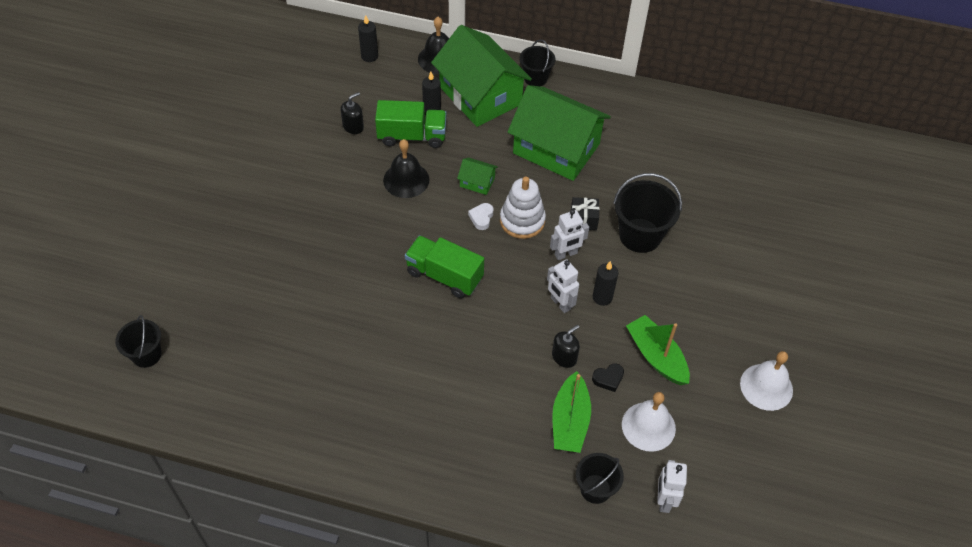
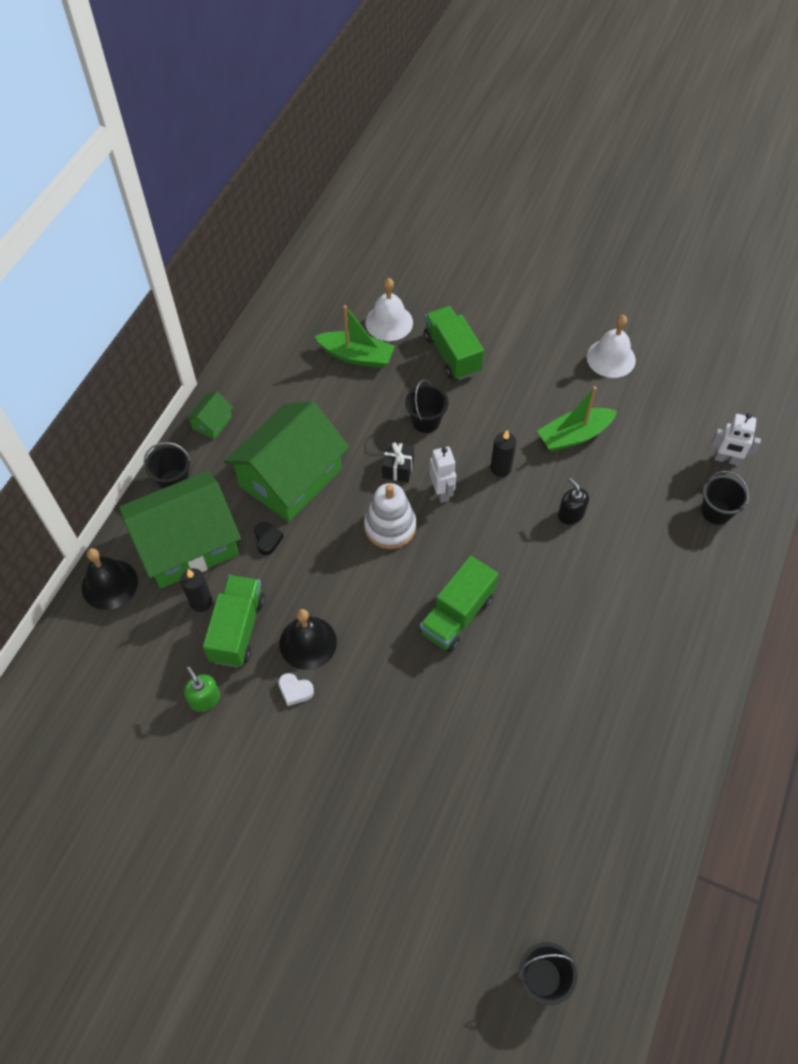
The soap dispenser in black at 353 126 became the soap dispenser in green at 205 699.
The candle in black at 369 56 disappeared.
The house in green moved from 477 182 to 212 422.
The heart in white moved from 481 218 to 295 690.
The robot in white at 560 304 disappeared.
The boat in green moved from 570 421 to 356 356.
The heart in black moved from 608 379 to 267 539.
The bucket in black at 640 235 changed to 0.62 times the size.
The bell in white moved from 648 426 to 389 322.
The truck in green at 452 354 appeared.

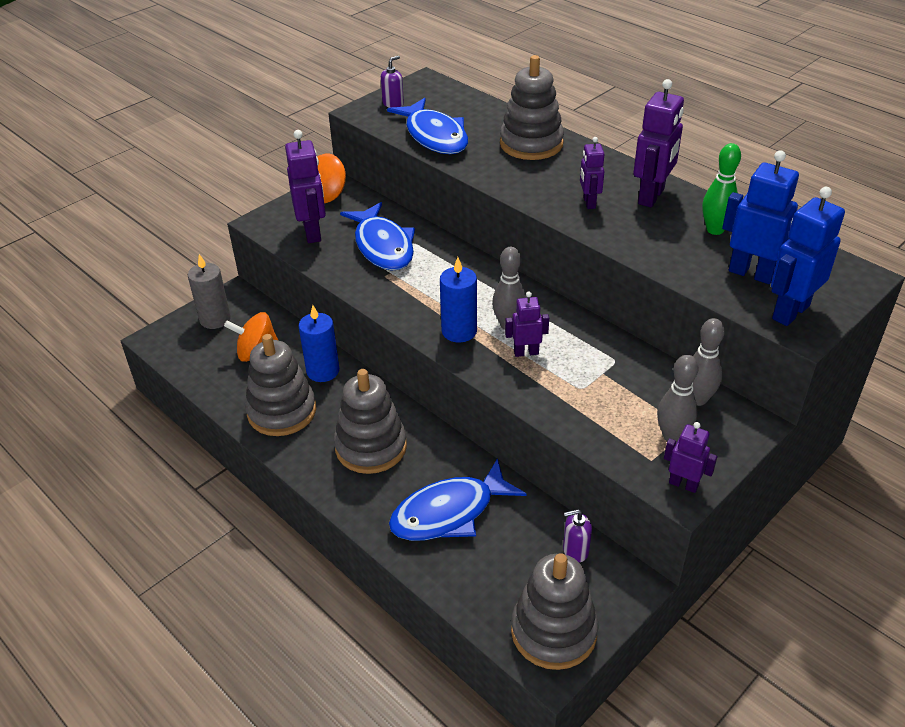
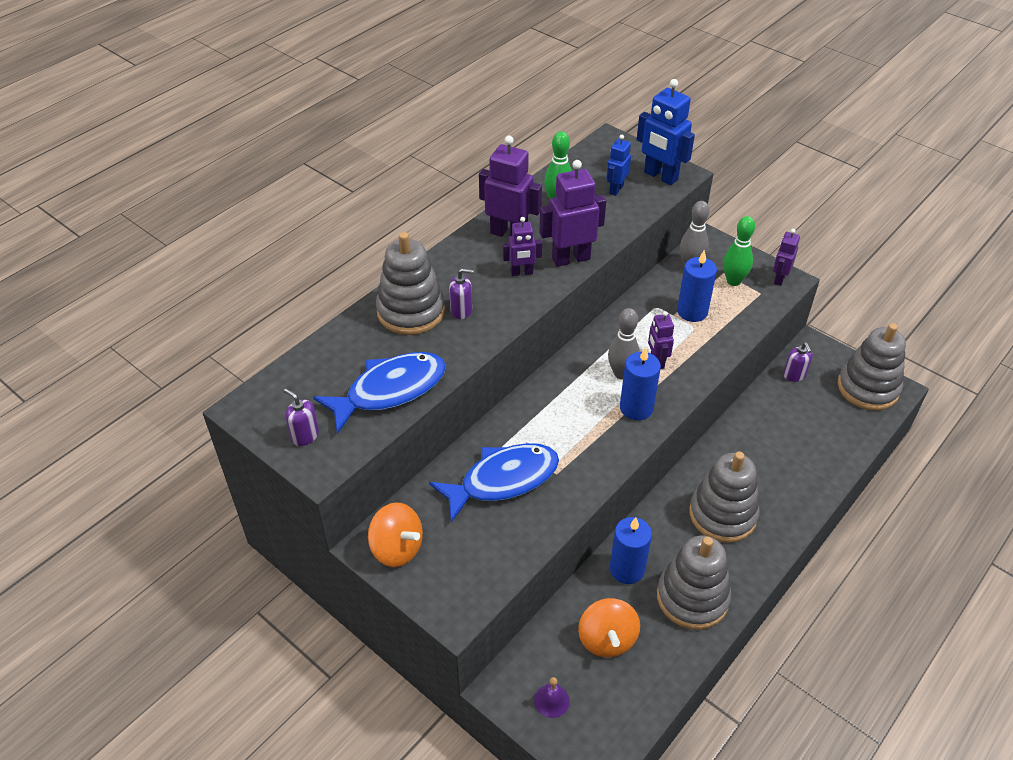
The candle in grey at 215 319 was replaced by the bell in purple at 551 700.
The robot in purple moved from 313 232 to 570 258.
The fish in blue at 449 513 disappeared.
The bowling pin in grey at 672 436 became the bowling pin in green at 733 281.
The robot in blue at 751 273 changed to 0.58 times the size.
The soap dispenser in purple at 461 310 appeared.
The candle in blue at 692 311 appeared.

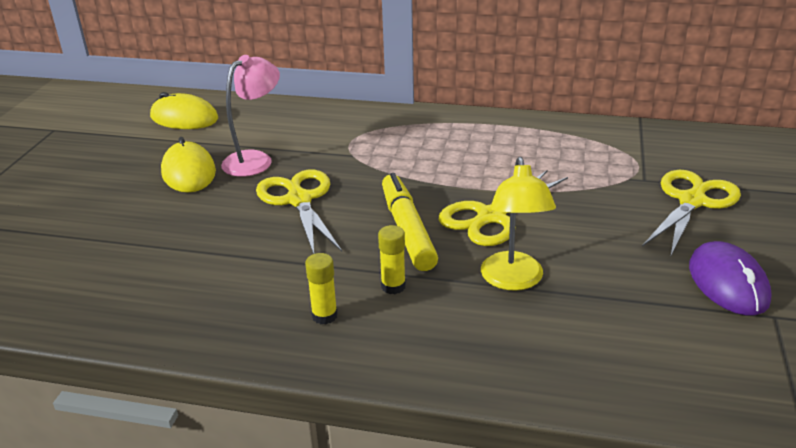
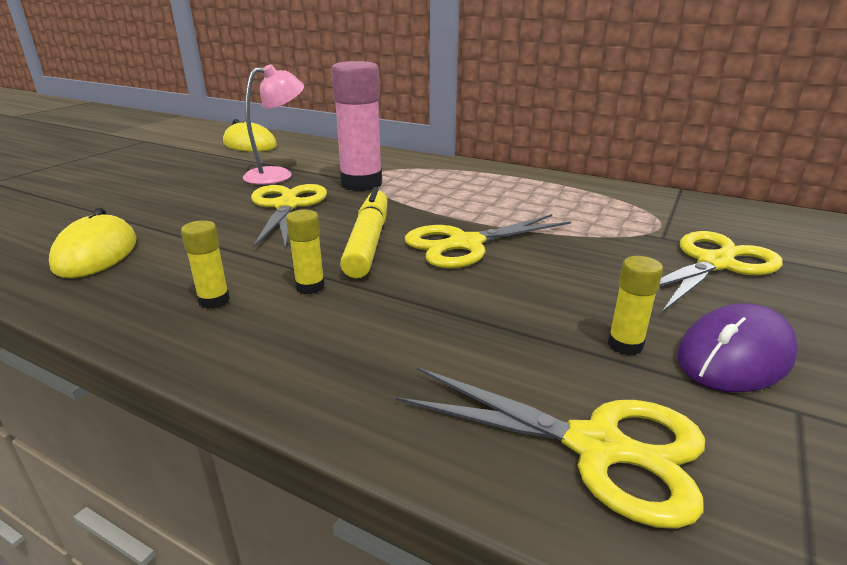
The mouse in yellow moved from 189 172 to 96 253.
The lamp in yellow at 513 280 disappeared.
The mouse in purple at 728 283 turned 45 degrees clockwise.
The glue stick in pink at 361 184 appeared.
The scissors in yellow at 597 447 appeared.
The glue stick in yellow at 625 345 appeared.

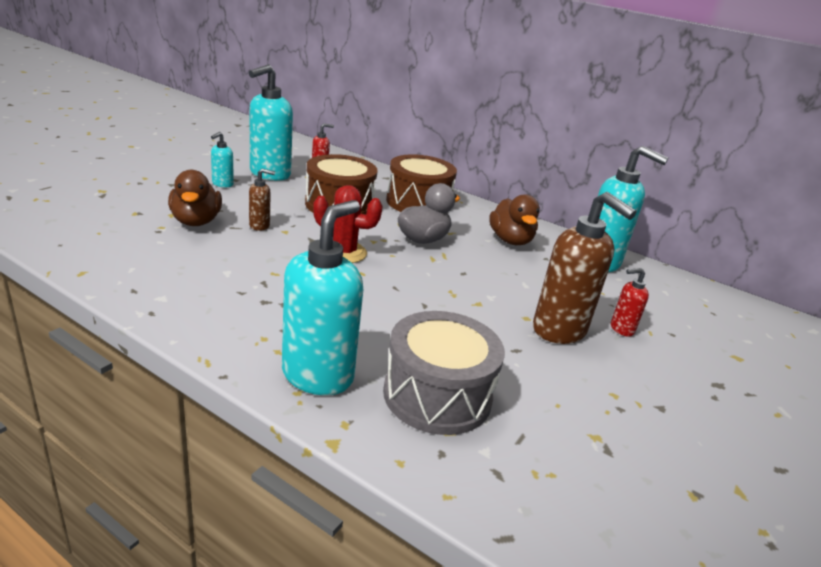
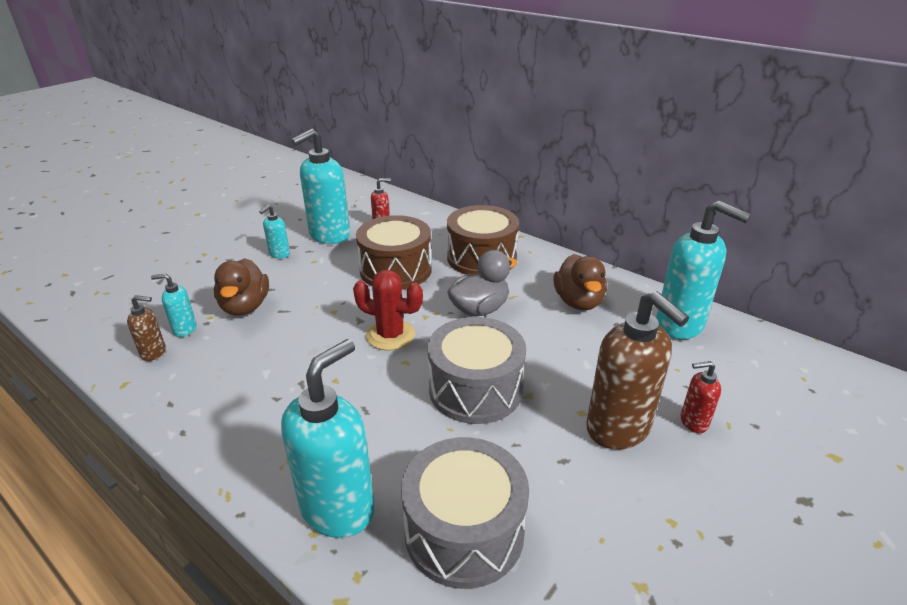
The soap dispenser in brown moved from 260 226 to 154 352.
The soap dispenser in turquoise at 184 329 appeared.
The drum in grey at 475 389 appeared.

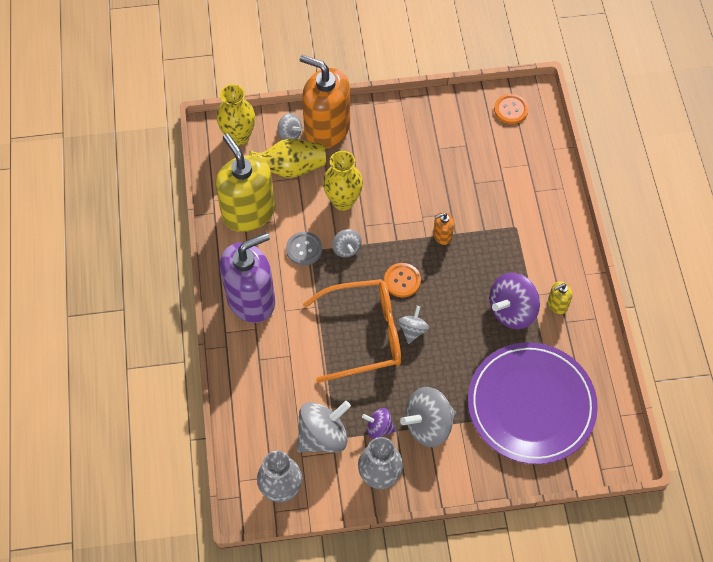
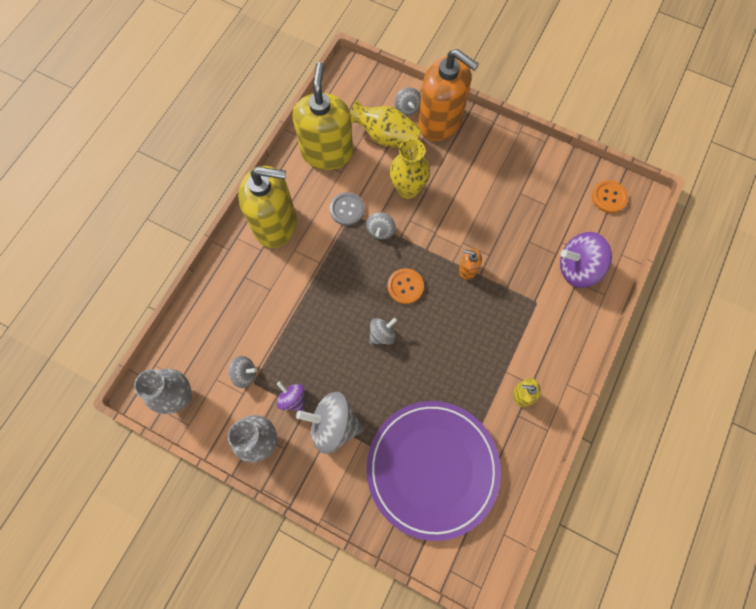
The vase in yellow at 239 136 disappeared.
The soap dispenser in purple at 251 299 became the soap dispenser in yellow at 275 224.
The spinning top in grey at 323 436 changed to 0.55 times the size.
The soap dispenser in orange at 327 129 turned 150 degrees clockwise.
The glasses in orange at 364 334 disappeared.
The spinning top in purple moved from 512 310 to 577 268.

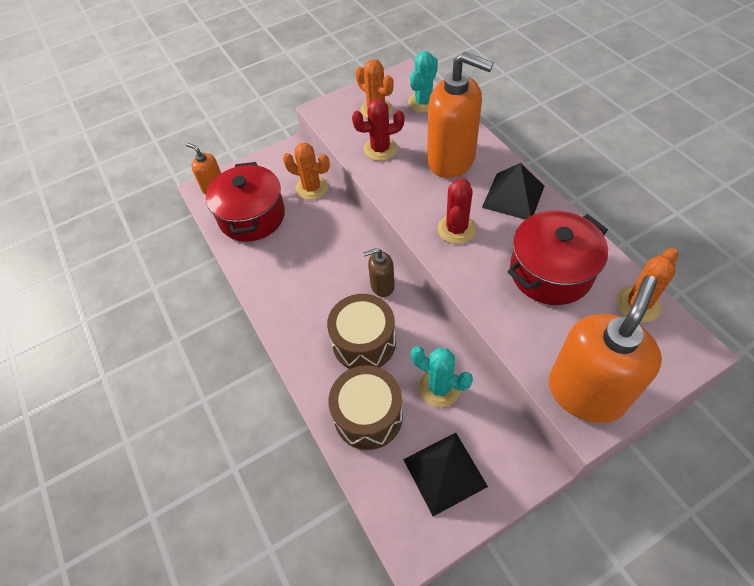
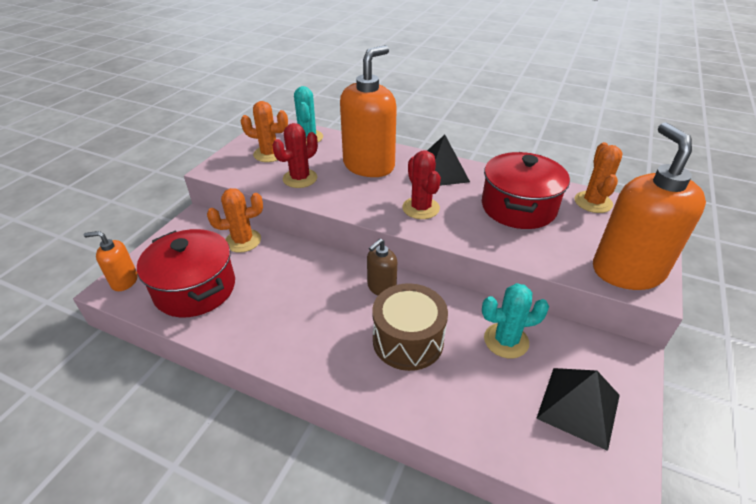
The drum in brown at 368 415 disappeared.
The soap dispenser in orange at 451 160 turned 45 degrees counterclockwise.

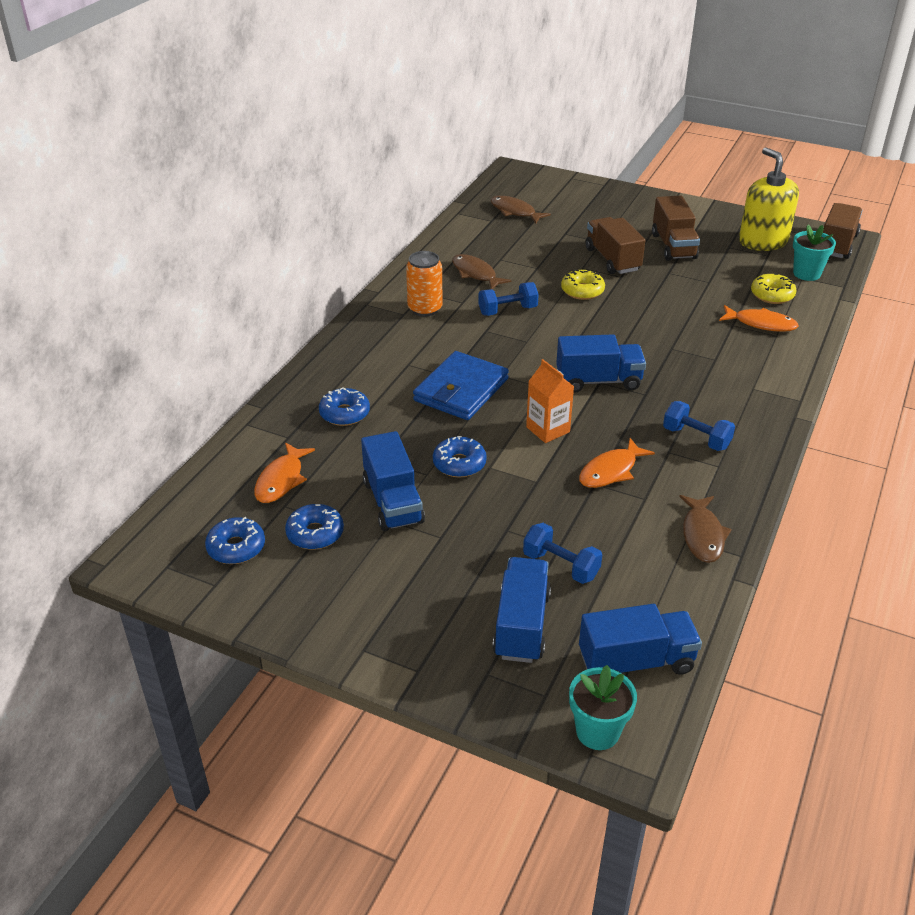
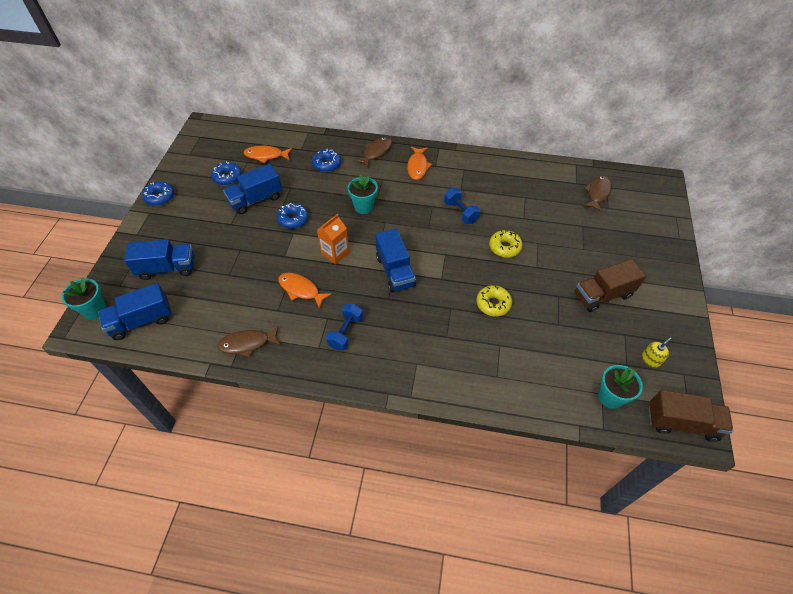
The donut in blue moved from 236 547 to 160 197.
The can in orange at 425 309 disappeared.
The wallet in blue at 461 390 was replaced by the flower pot in turquoise at 363 207.
The fish in brown moved from 476 274 to 376 152.
The dumbbell in blue at 561 565 disappeared.
The truck in blue at 636 662 turned 90 degrees clockwise.
The truck in brown at 612 259 disappeared.
The fish in orange moved from 761 324 to 417 166.
The soap dispenser in yellow at 763 241 changed to 0.42 times the size.
The donut in yellow moved from 772 295 to 493 304.

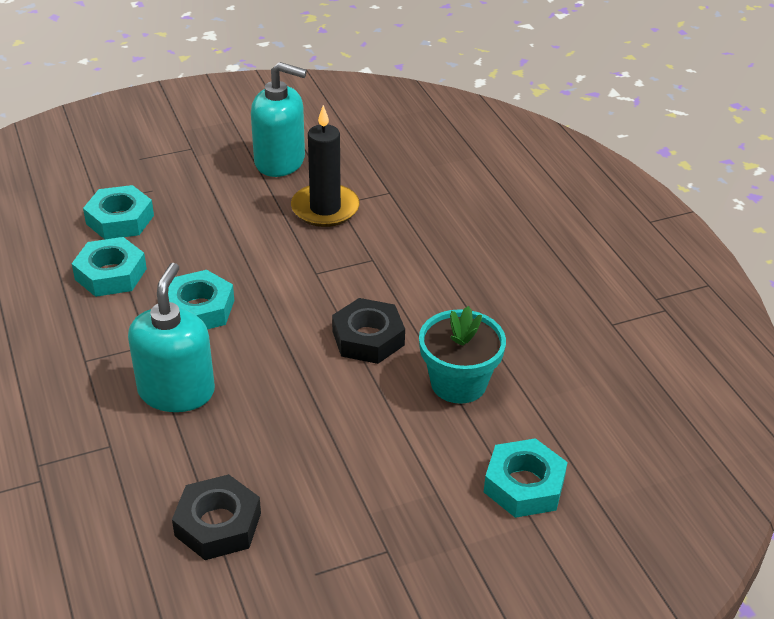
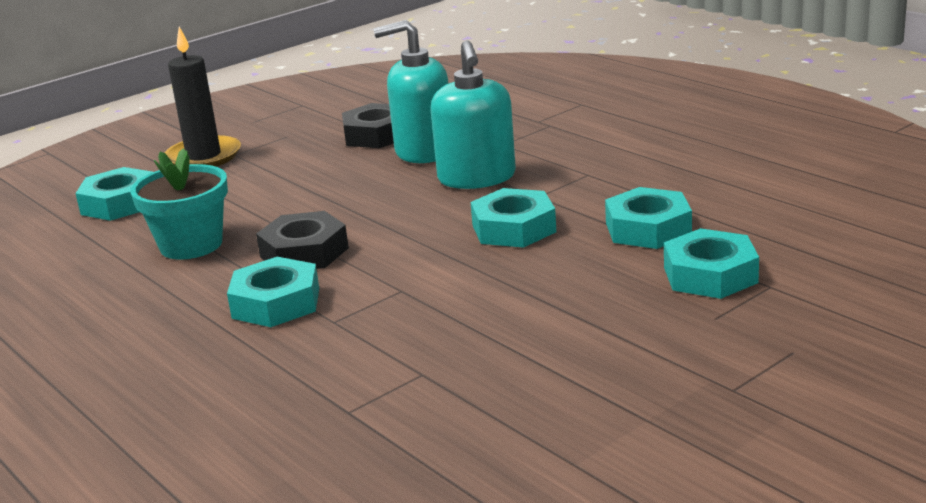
The soap dispenser in turquoise moved from 280 161 to 424 151.
The candle in black moved from 325 208 to 203 157.
The nut in turquoise at 276 303 appeared.

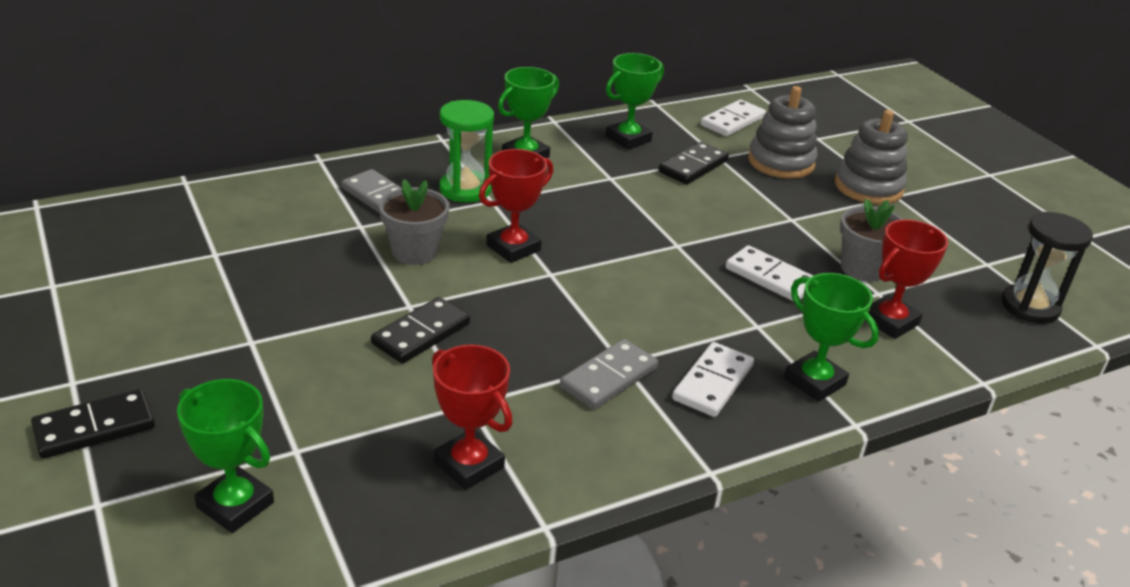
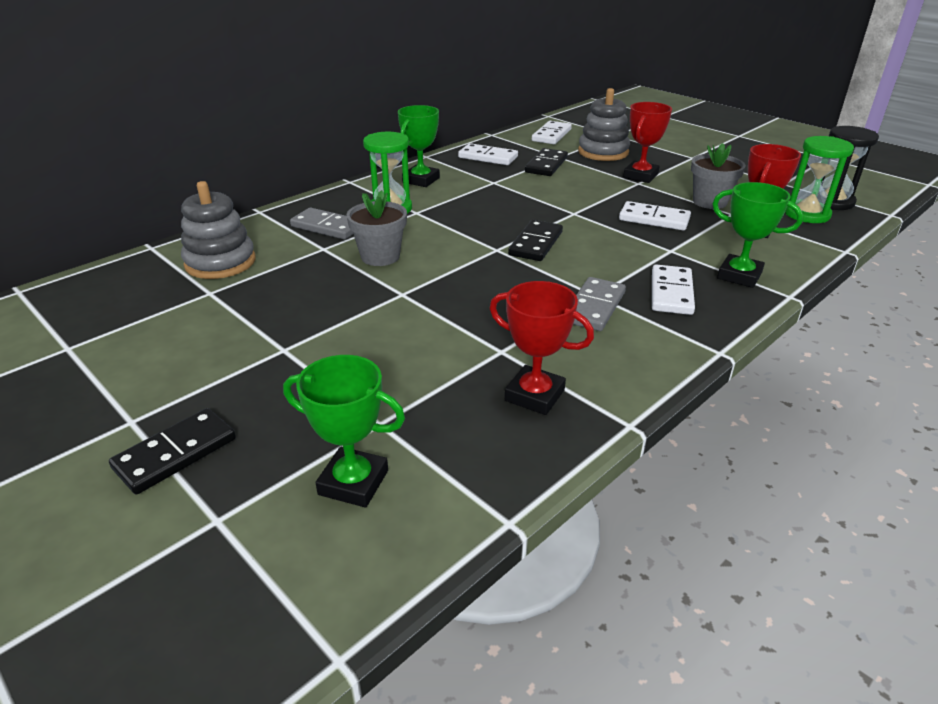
The domino in black moved from 421 334 to 535 243.
The trophy in red moved from 513 248 to 640 176.
The trophy in green at 628 139 was replaced by the domino in white at 488 157.
The stacking toy in grey moved from 868 187 to 220 262.
The hourglass in green at 807 214 appeared.

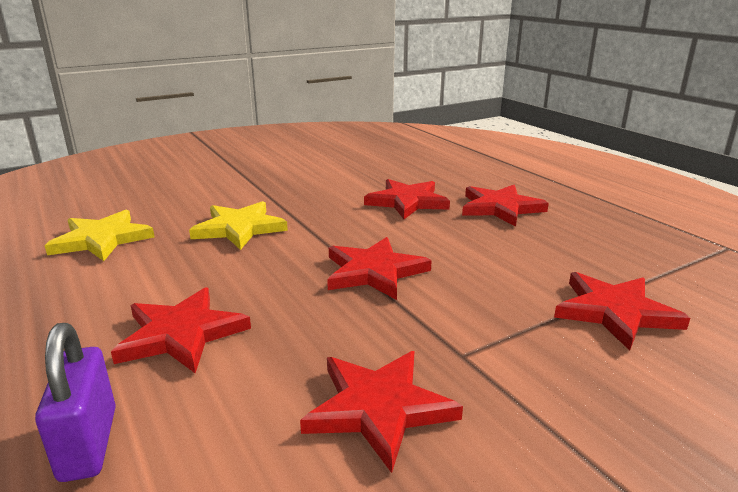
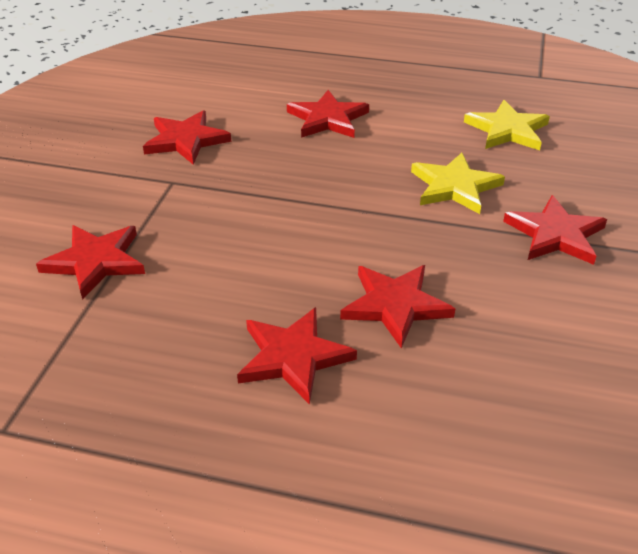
The padlock in purple at 89 443 disappeared.
The star in red moved from 374 272 to 555 234.

